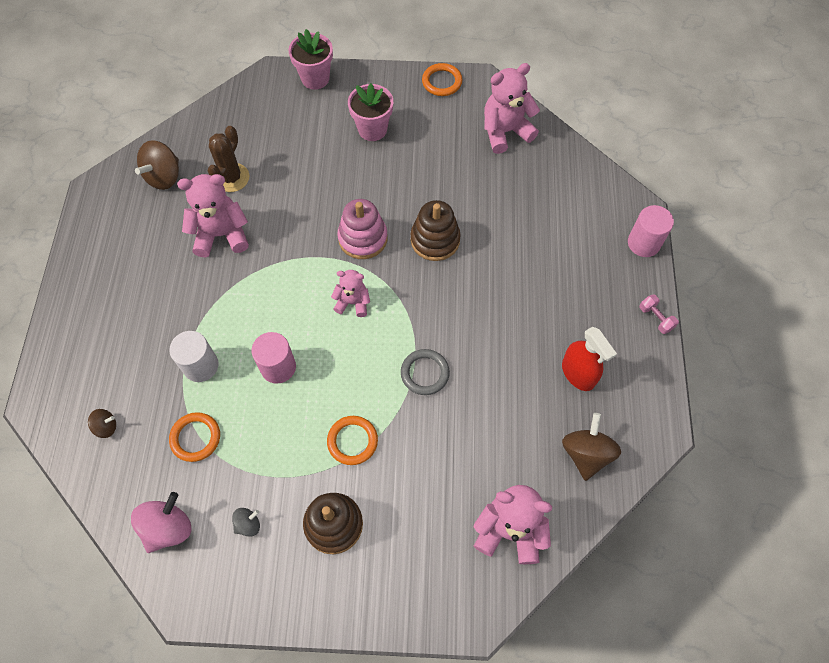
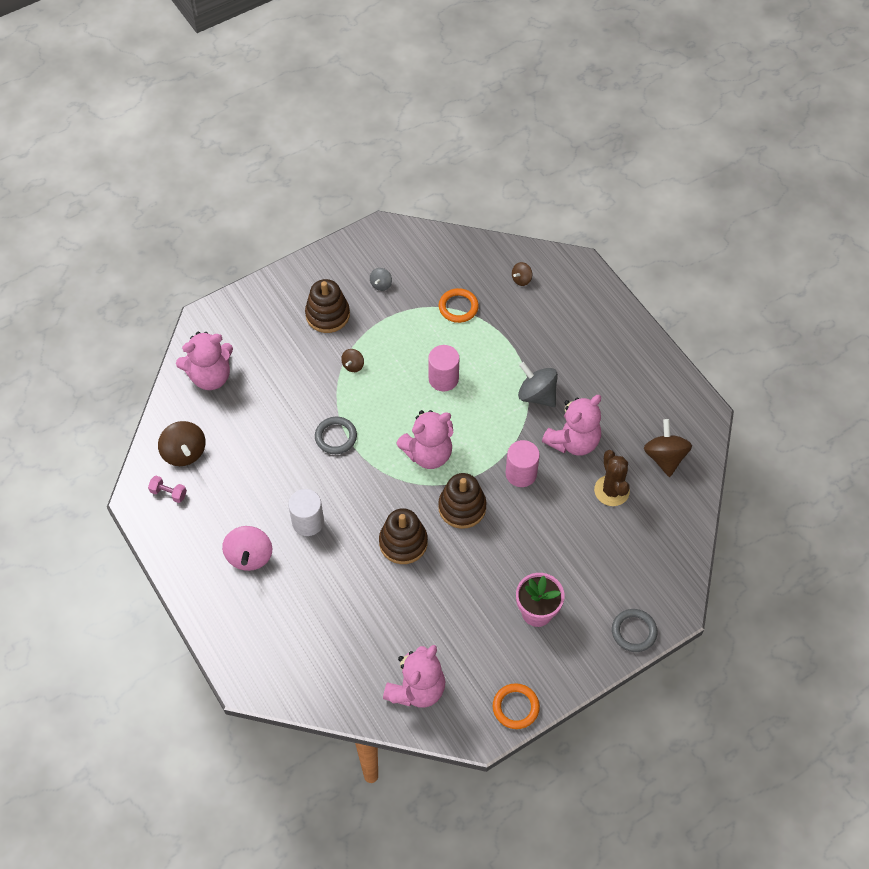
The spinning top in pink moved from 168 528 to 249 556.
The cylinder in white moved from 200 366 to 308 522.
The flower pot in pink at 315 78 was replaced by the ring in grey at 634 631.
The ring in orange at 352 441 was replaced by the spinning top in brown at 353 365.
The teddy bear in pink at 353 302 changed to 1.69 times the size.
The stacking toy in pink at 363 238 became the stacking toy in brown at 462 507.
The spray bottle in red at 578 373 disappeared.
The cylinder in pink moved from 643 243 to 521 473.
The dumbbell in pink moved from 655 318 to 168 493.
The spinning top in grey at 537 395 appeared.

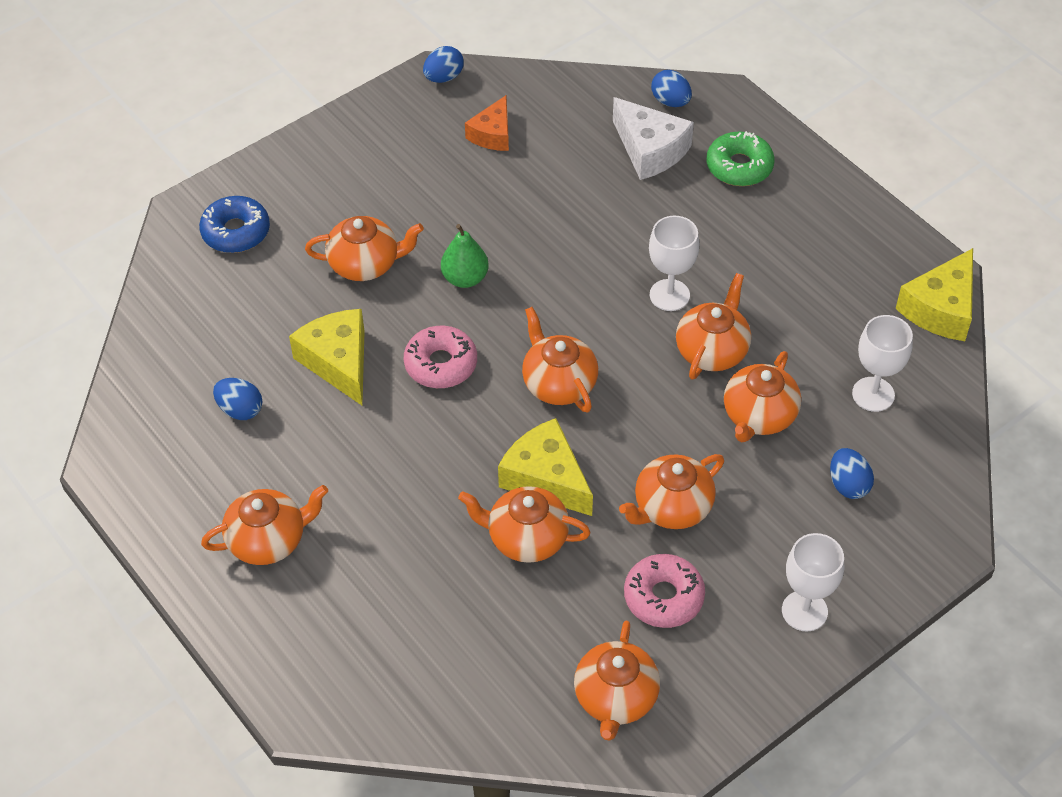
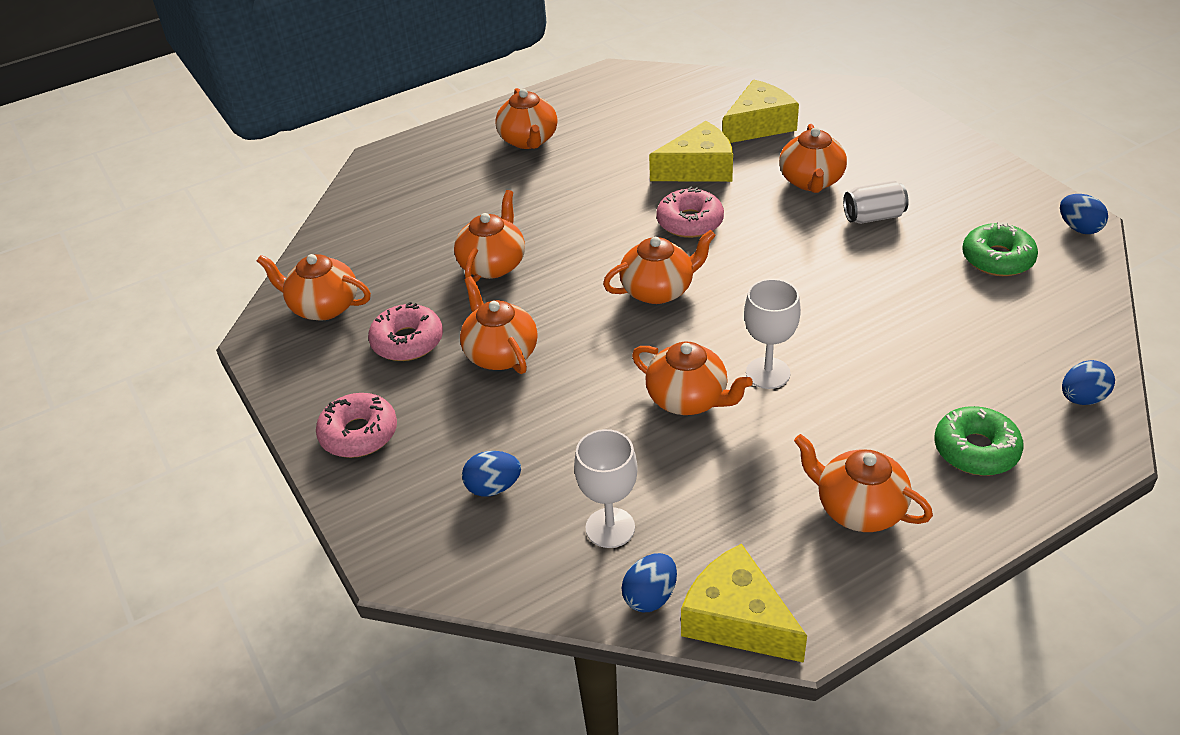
The donut in blue at 236 232 disappeared.
The egg in blue moved from 240 410 to 650 596.
The pear in green at 465 278 disappeared.
The cheese in orange at 492 134 was replaced by the donut in green at 997 259.
The cheese in yellow moved from 546 478 to 759 125.
The cheese in white at 650 150 disappeared.
The teapot in orange moved from 759 416 to 859 508.
The goblet in white at 804 611 was replaced by the donut in pink at 359 434.
The can in white at 873 217 appeared.

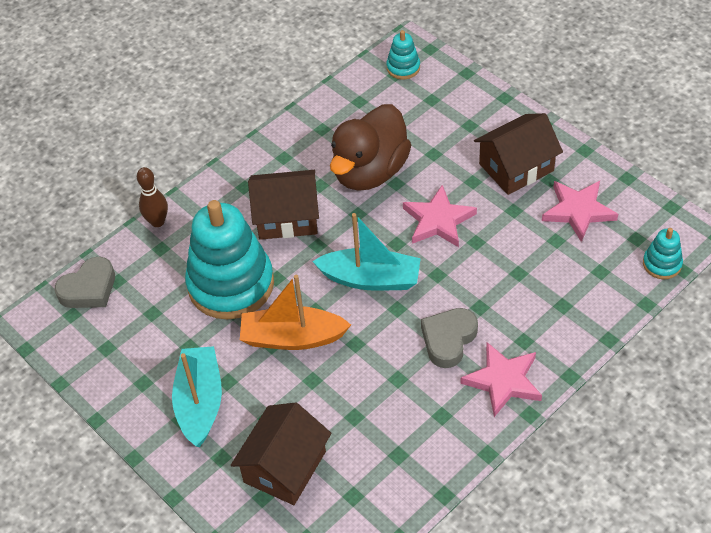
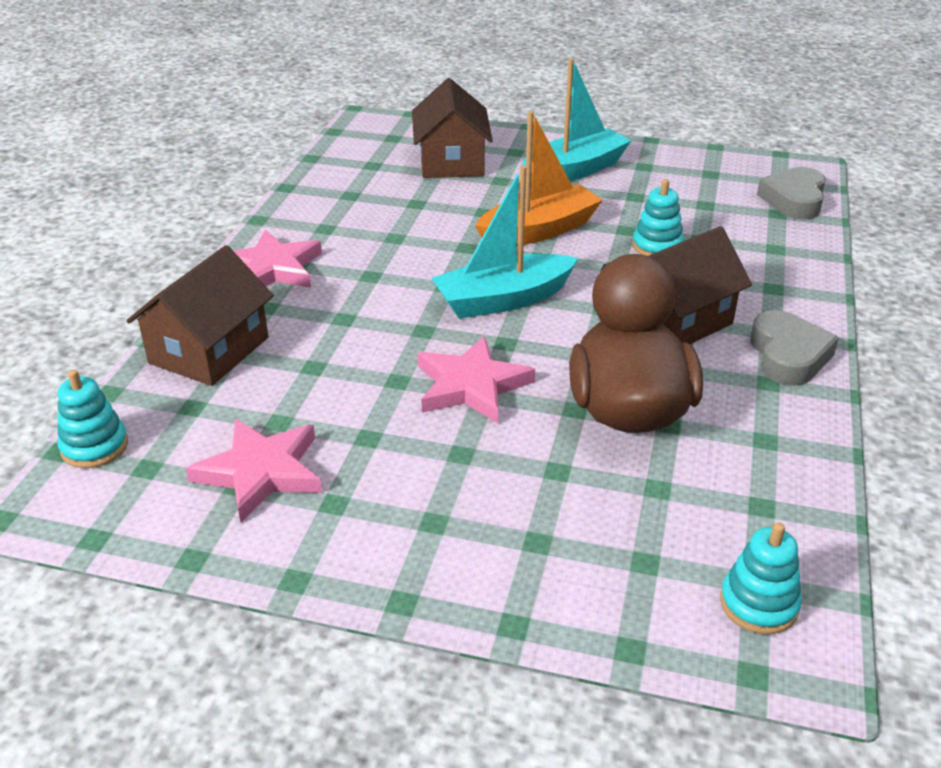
The bowling pin in brown at 157 222 disappeared.
The boat in turquoise at 200 402 turned 90 degrees counterclockwise.
The stacking toy in turquoise at 231 284 changed to 0.44 times the size.
The heart in grey moved from 448 340 to 788 355.
The house in brown moved from 516 167 to 209 350.

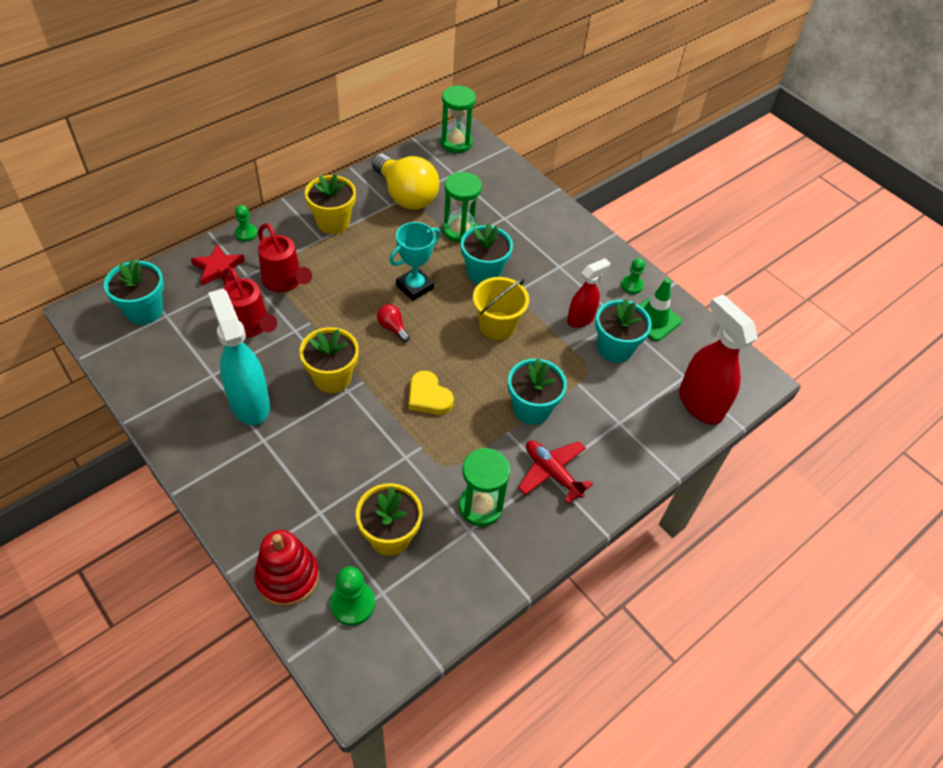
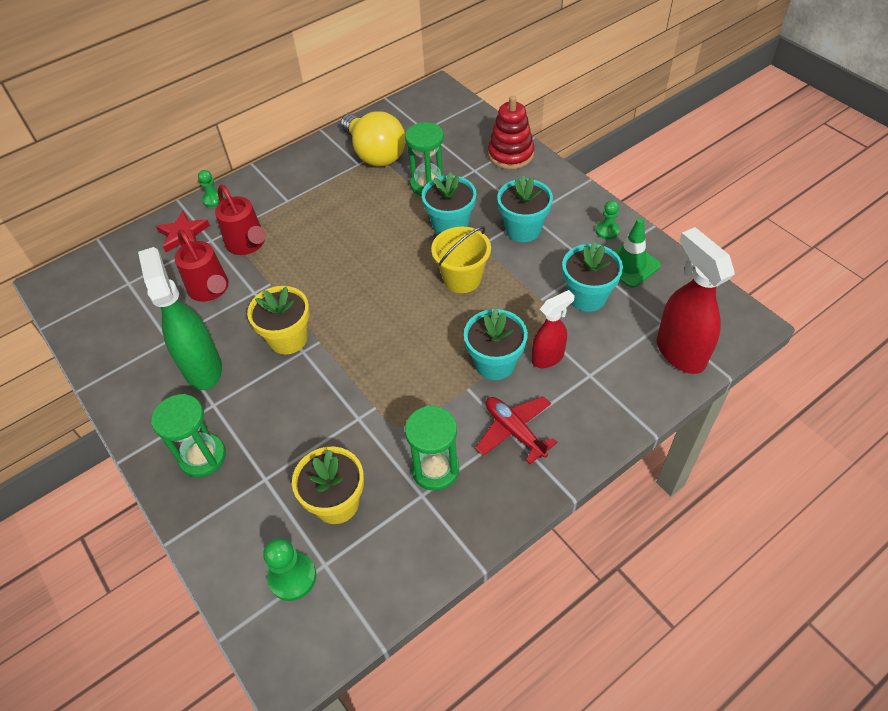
The flower pot in turquoise moved from 144 310 to 523 229.
The spray bottle in turquoise at 249 403 became the spray bottle in green at 202 367.
The stacking toy in red moved from 287 577 to 510 154.
The flower pot in yellow at 333 222 disappeared.
The light bulb in red at 392 327 disappeared.
The trophy in turquoise at 415 287 disappeared.
The heart in yellow at 428 397 disappeared.
The hourglass in green moved from 456 143 to 202 457.
The spray bottle in red moved from 581 319 to 548 357.

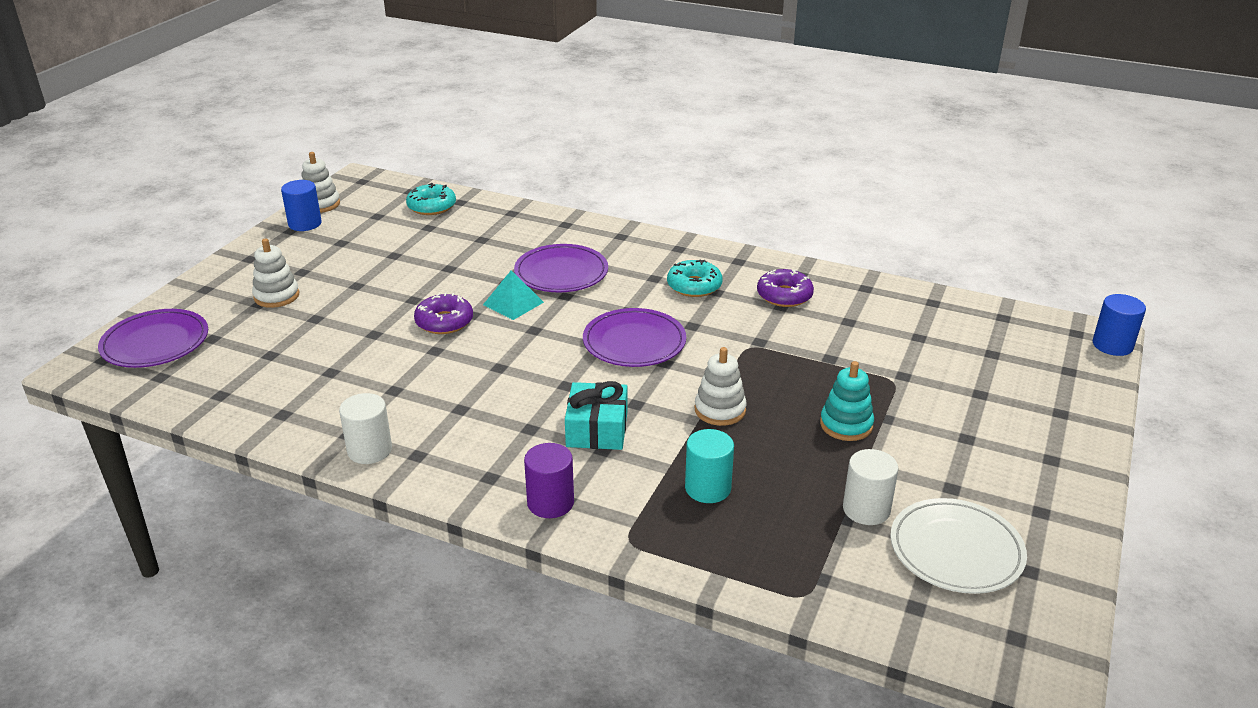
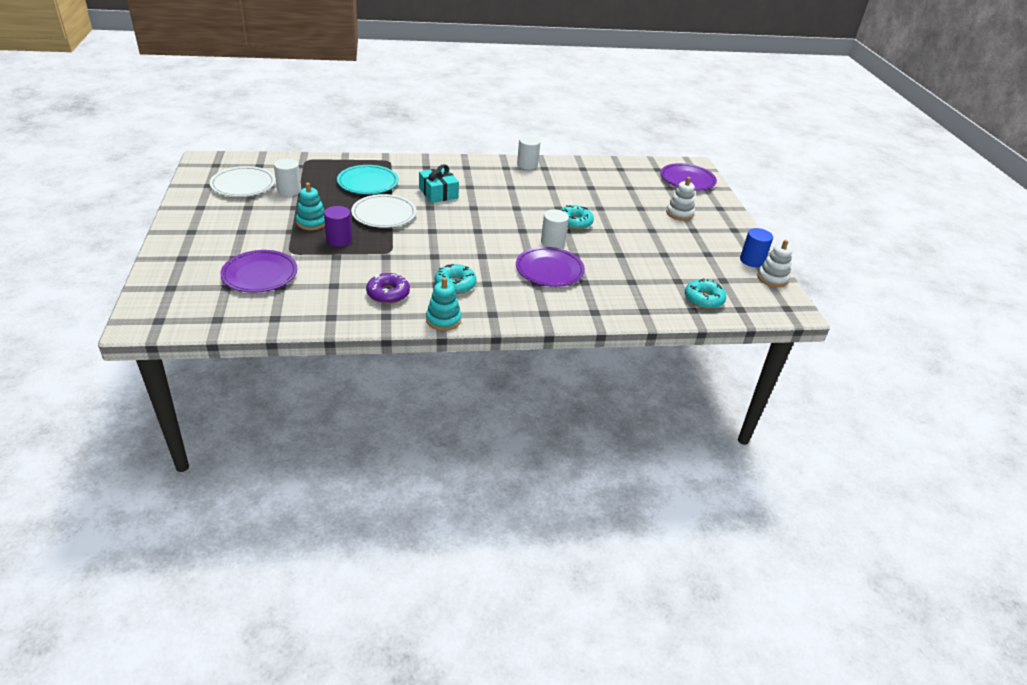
The donut in purple at 444 322 became the donut in turquoise at 574 222.
The pyramid in turquoise at 513 303 was replaced by the cylinder in white at 552 242.
The cylinder in purple moved from 550 503 to 339 240.
The plate in purple moved from 634 342 to 260 274.
The cylinder in turquoise at 708 488 was replaced by the plate in turquoise at 368 183.
The stacking toy in white at 720 410 was replaced by the plate in white at 384 214.
The cylinder in blue at 1112 345 disappeared.
The stacking toy in turquoise at 443 320 appeared.

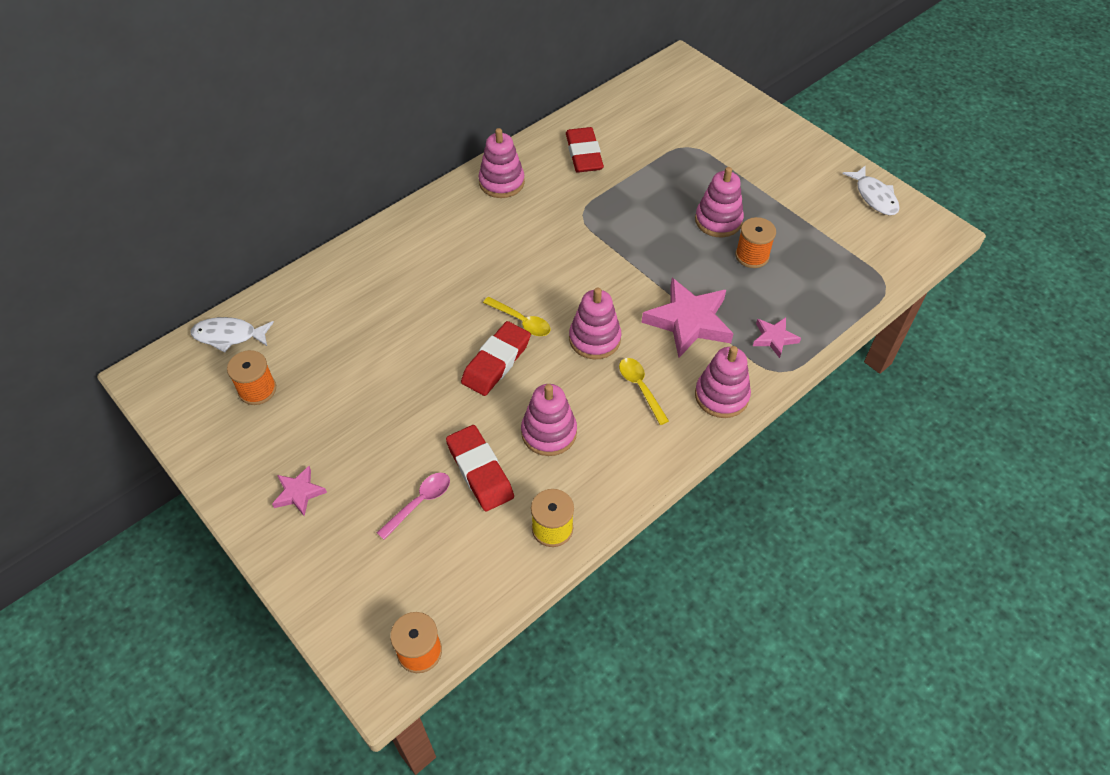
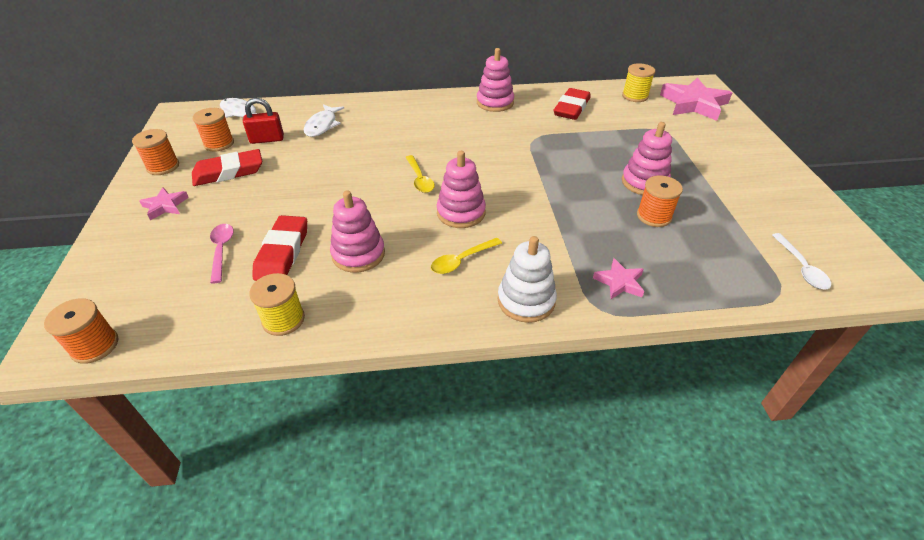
The spoon in pink at 420 503 turned 90 degrees counterclockwise.
The eraser in red moved from 496 362 to 229 172.
The spoon in yellow at 640 388 turned 135 degrees counterclockwise.
The star in pink moved from 689 321 to 693 104.
The stacking toy in pink at 721 396 became the stacking toy in white at 526 300.
The fish in white moved from 874 196 to 322 125.
The spool in orange at 163 166 appeared.
The padlock in red at 267 139 appeared.
The spool in yellow at 635 96 appeared.
The spoon in white at 801 267 appeared.

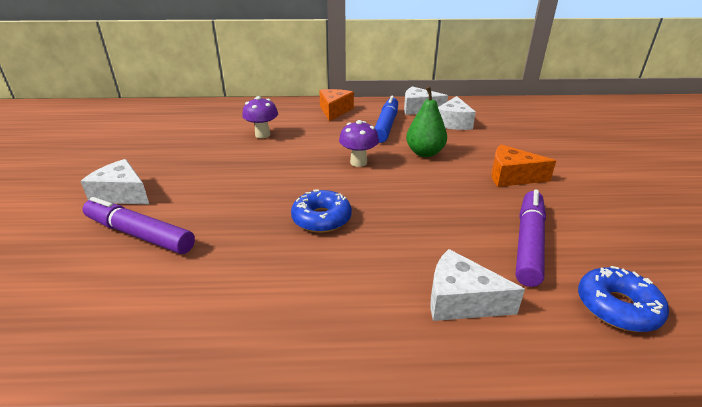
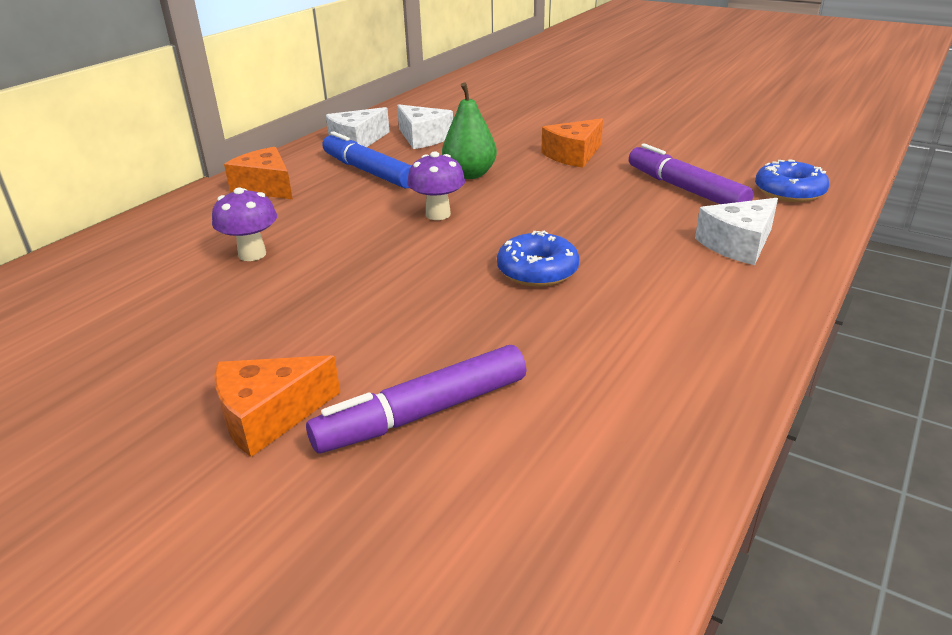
The cheese in white at 122 194 became the cheese in orange at 269 416.

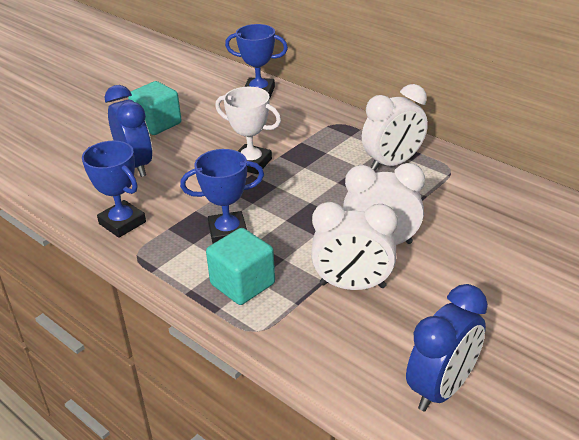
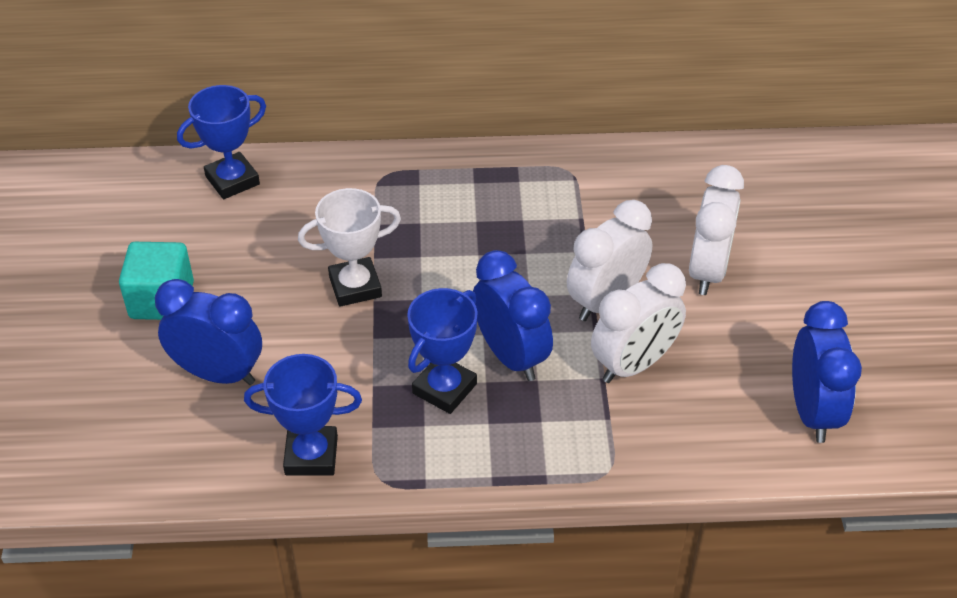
The cube in turquoise at 242 284 disappeared.
The clock in white moved from 392 163 to 707 271.
The clock in blue at 511 356 appeared.

